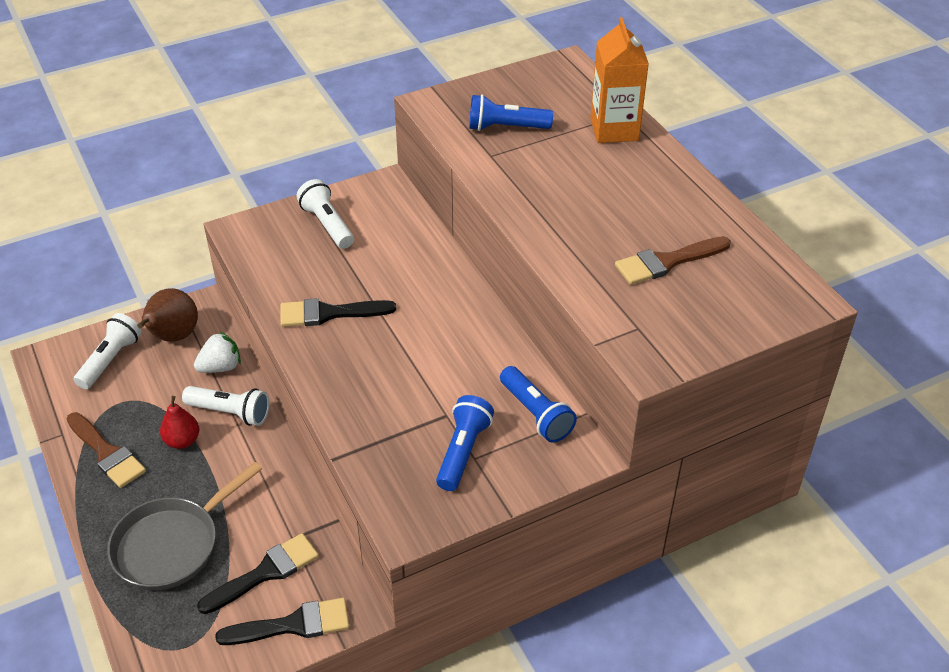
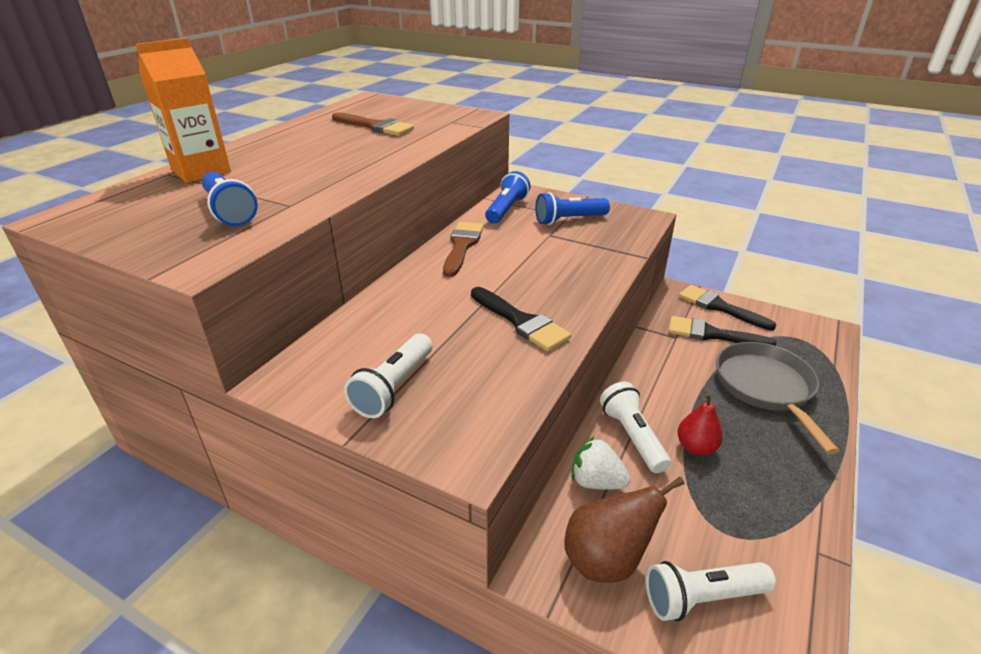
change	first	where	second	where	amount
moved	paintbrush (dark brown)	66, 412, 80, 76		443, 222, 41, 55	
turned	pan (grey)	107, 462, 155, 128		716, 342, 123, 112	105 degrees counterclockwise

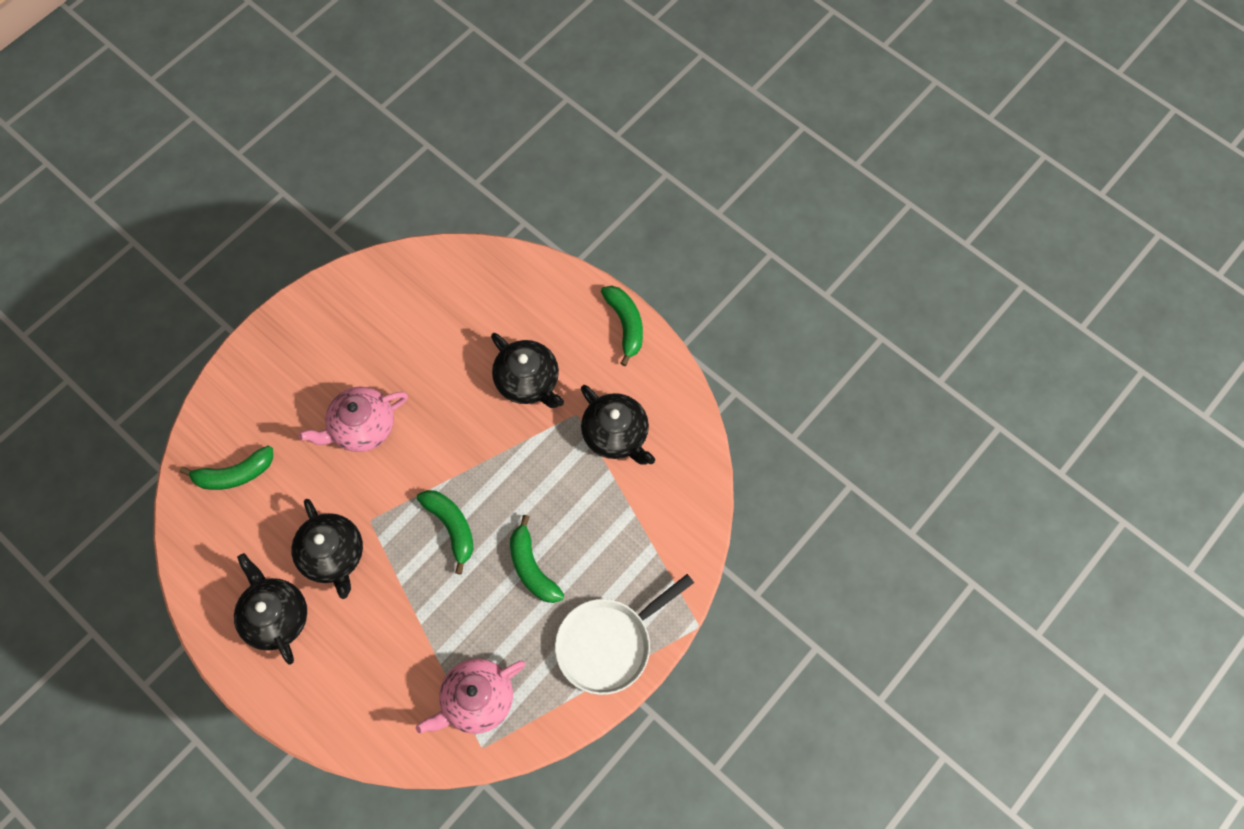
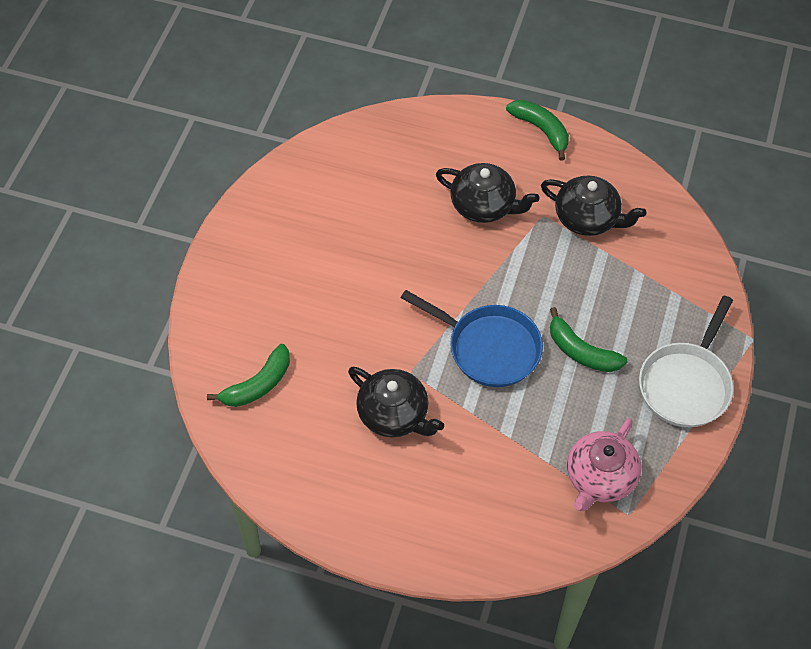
change	first	where	second	where	amount
replaced	banana fruit (green)	417, 490, 56, 85	pan (cobalt)	401, 290, 142, 97	
removed	tea pot (black)	234, 553, 73, 112			
removed	tea pot (rose-pink)	299, 387, 109, 65			

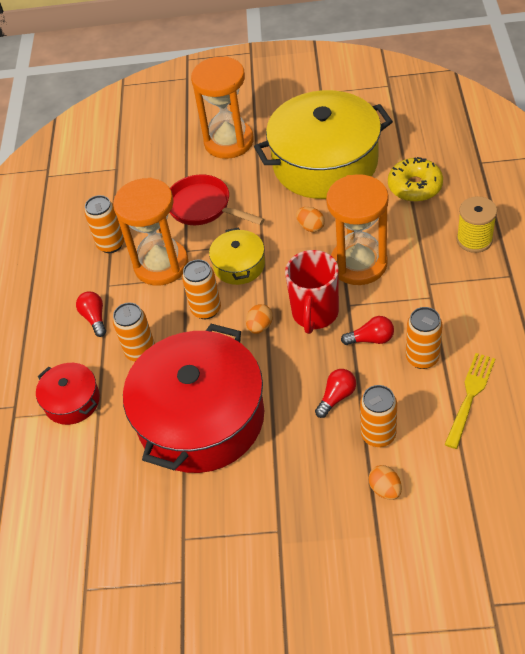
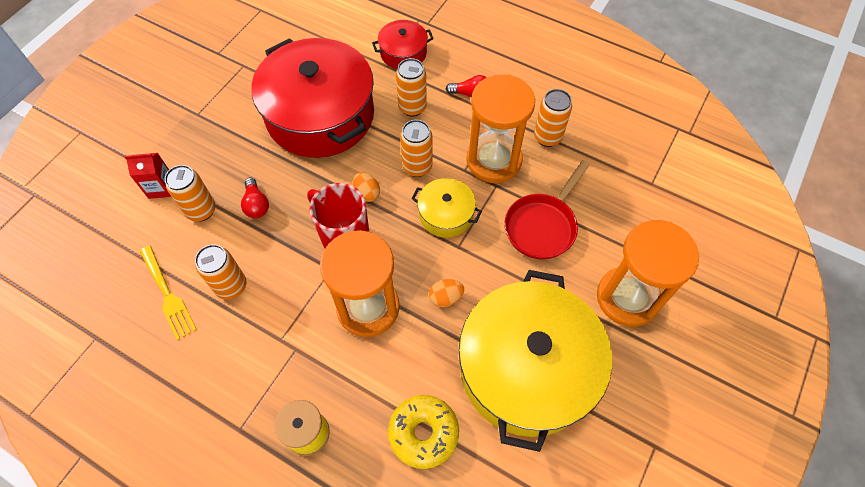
change	first	where	second	where	amount
replaced	egg shape (bright orange)	368, 465, 34, 35	carton (crimson)	125, 153, 46, 46	
turned	pan (crimson)	170, 174, 95, 51		505, 160, 85, 99	150 degrees clockwise
removed	light bulb (crimson)	341, 316, 53, 29			

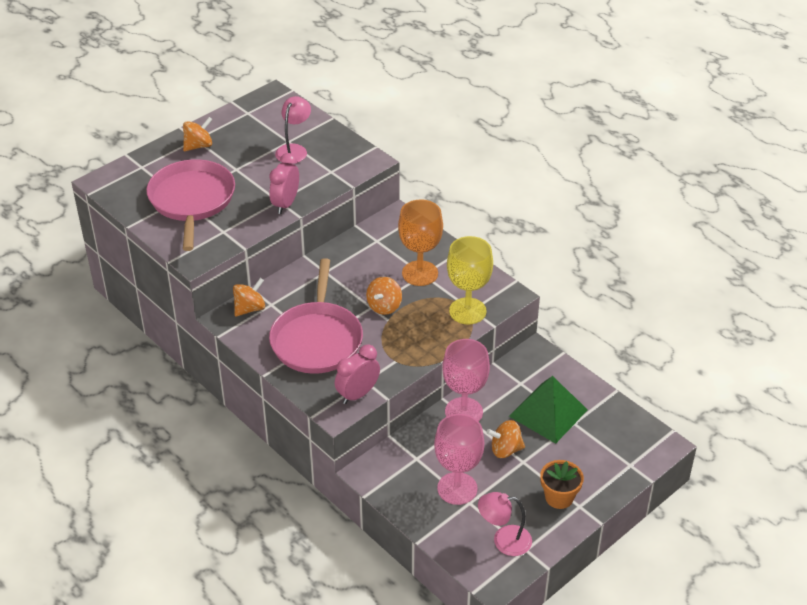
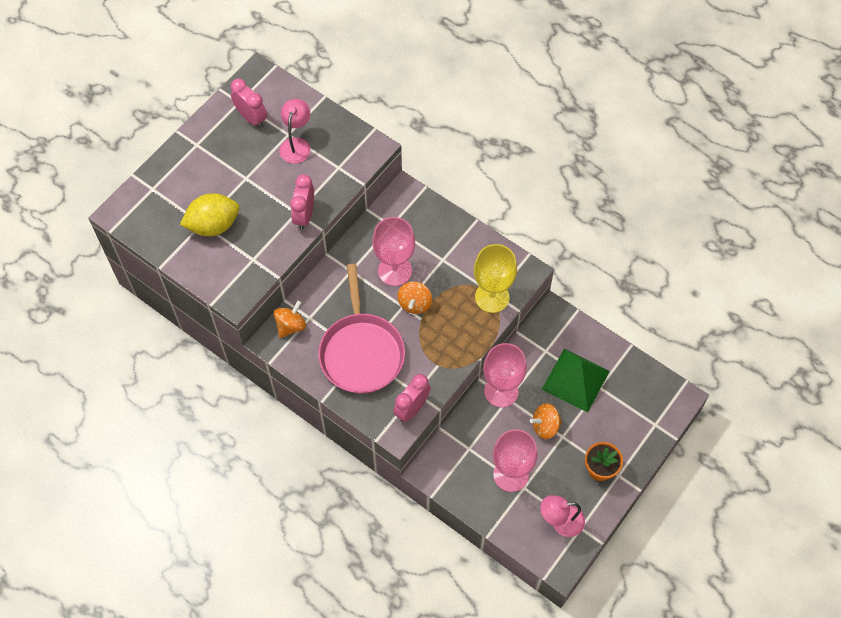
change	first	where	second	where	amount
replaced	pan (rose-pink)	146, 159, 89, 92	lemon (golden)	180, 193, 59, 43	
added			clock (rose-pink)	231, 79, 36, 49	
added			chalice (rose-pink)	372, 217, 43, 69	
removed	spinning top (bright orange)	183, 117, 29, 34			
removed	chalice (bright orange)	398, 199, 45, 87			

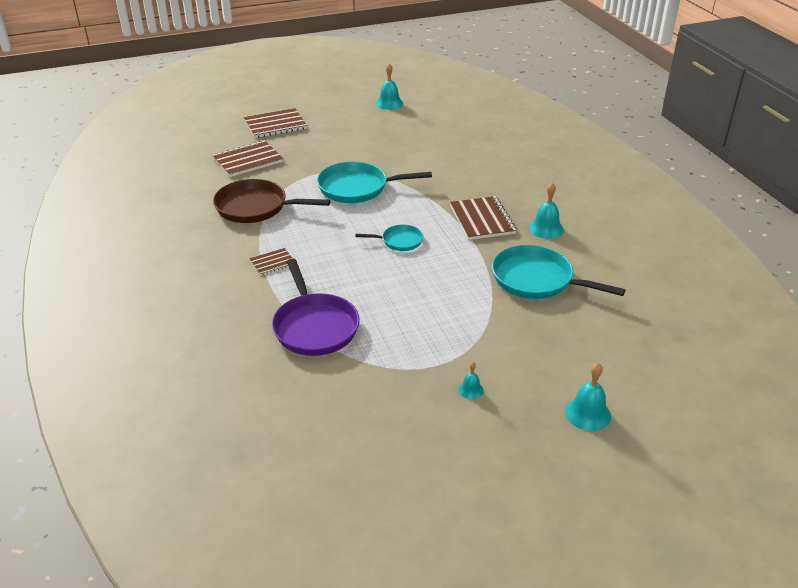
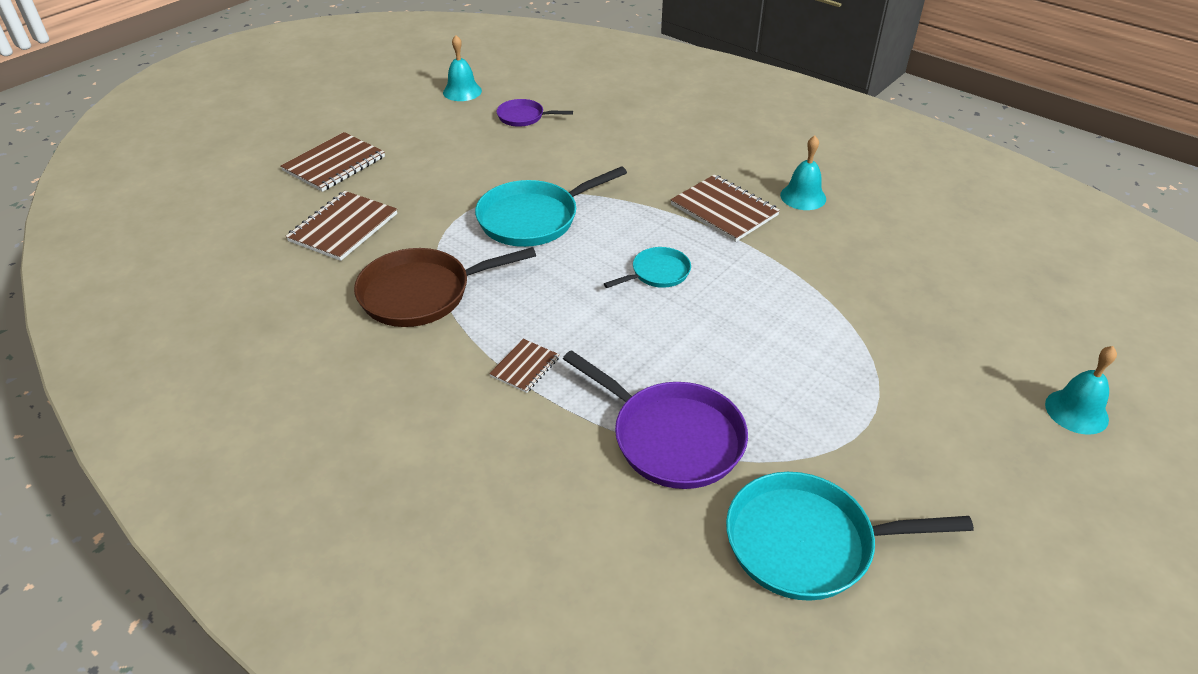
change	first	where	second	where	amount
added			pan (violet)	497, 99, 76, 28	
moved	pan (turquoise)	492, 245, 133, 54		726, 472, 248, 129	
removed	hand bell (turquoise)	458, 362, 26, 37			

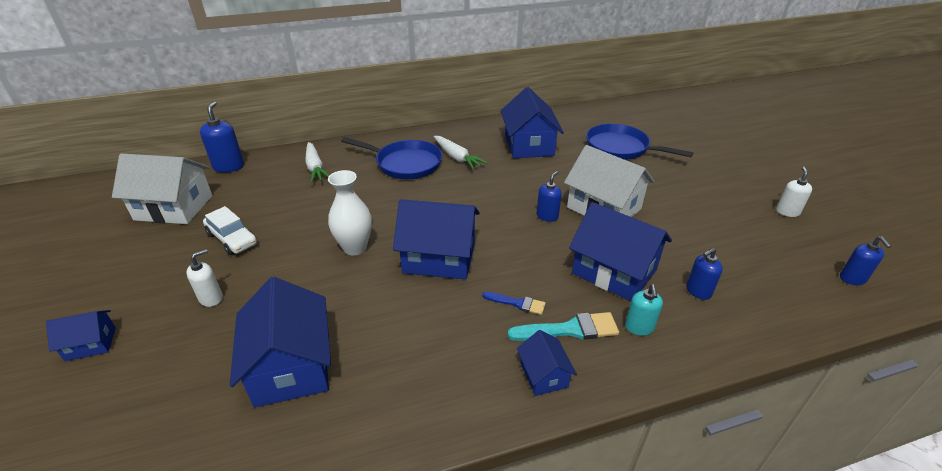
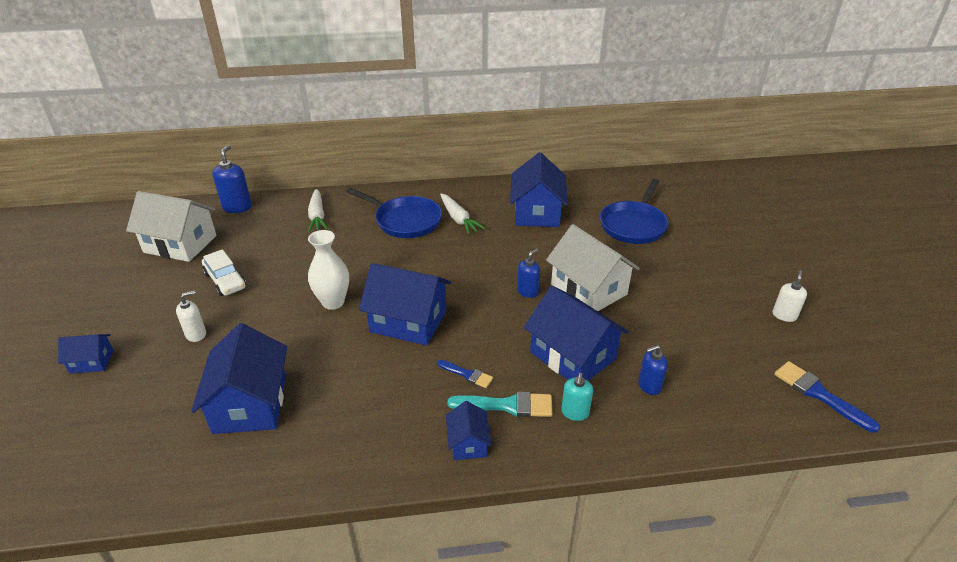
change	first	where	second	where	amount
turned	pan (cobalt)	586, 124, 107, 36		600, 179, 68, 65	105 degrees counterclockwise
replaced	soap dispenser (cobalt)	840, 236, 51, 49	paintbrush (cobalt)	774, 361, 106, 72	

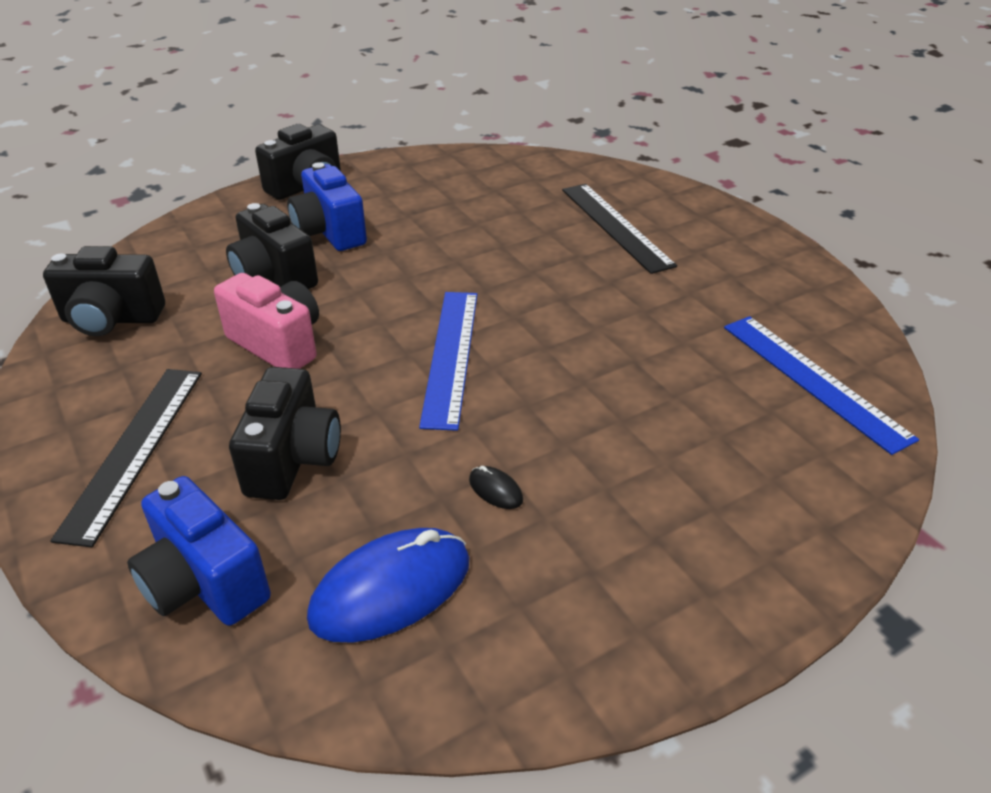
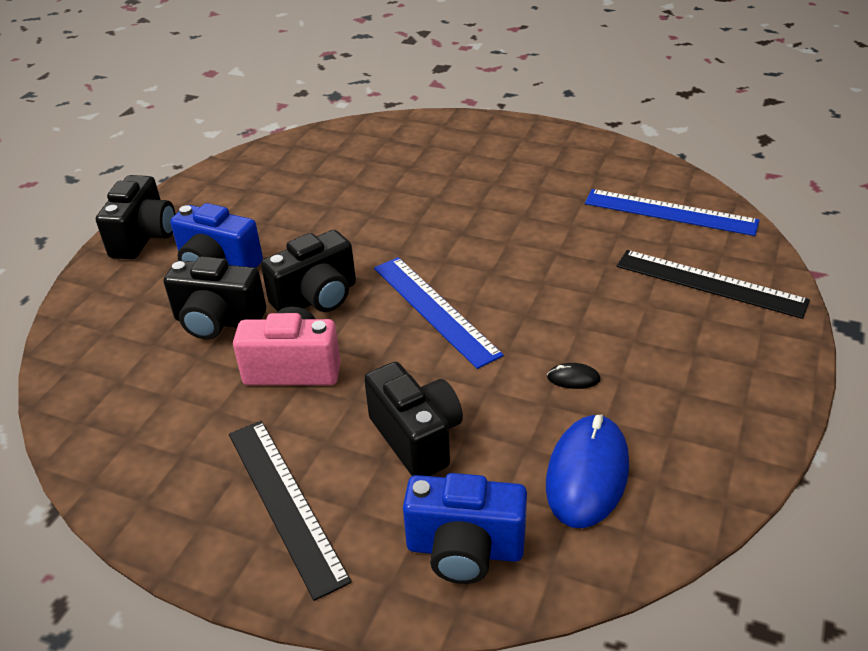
change	first	where	second	where	amount
moved	photo camera (black)	43, 246, 122, 90		261, 230, 95, 82	
moved	measuring stick (black)	562, 184, 115, 90		617, 250, 193, 69	

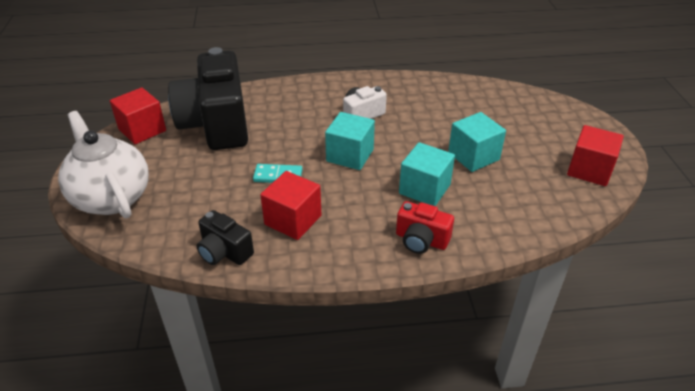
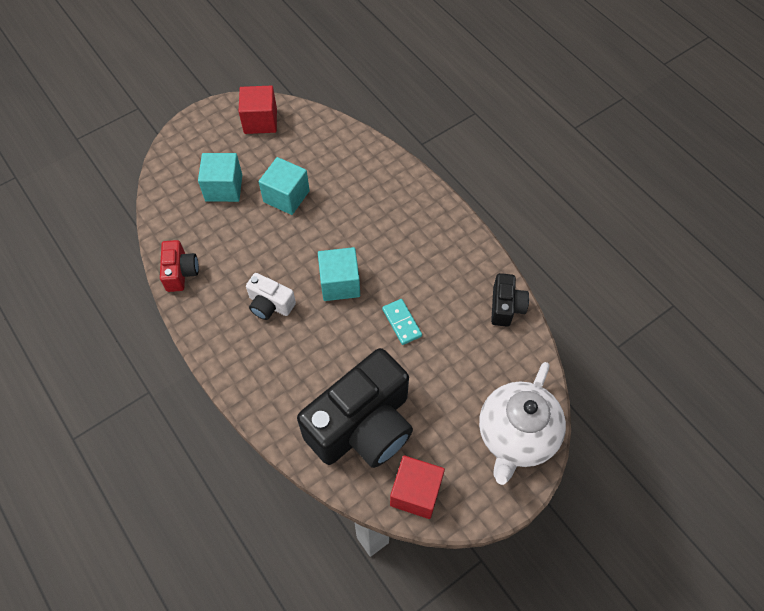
change	first	where	second	where	amount
moved	photo camera (crimson)	396, 201, 58, 53		160, 240, 39, 52	
moved	cube (turquoise)	399, 142, 56, 64		198, 153, 44, 49	
removed	cube (crimson)	260, 171, 62, 69			

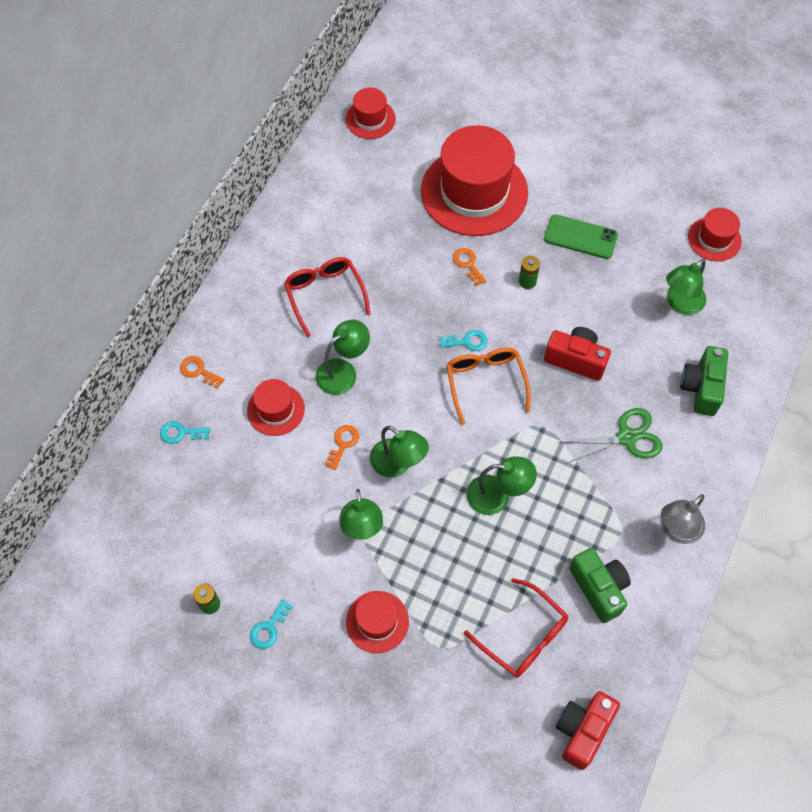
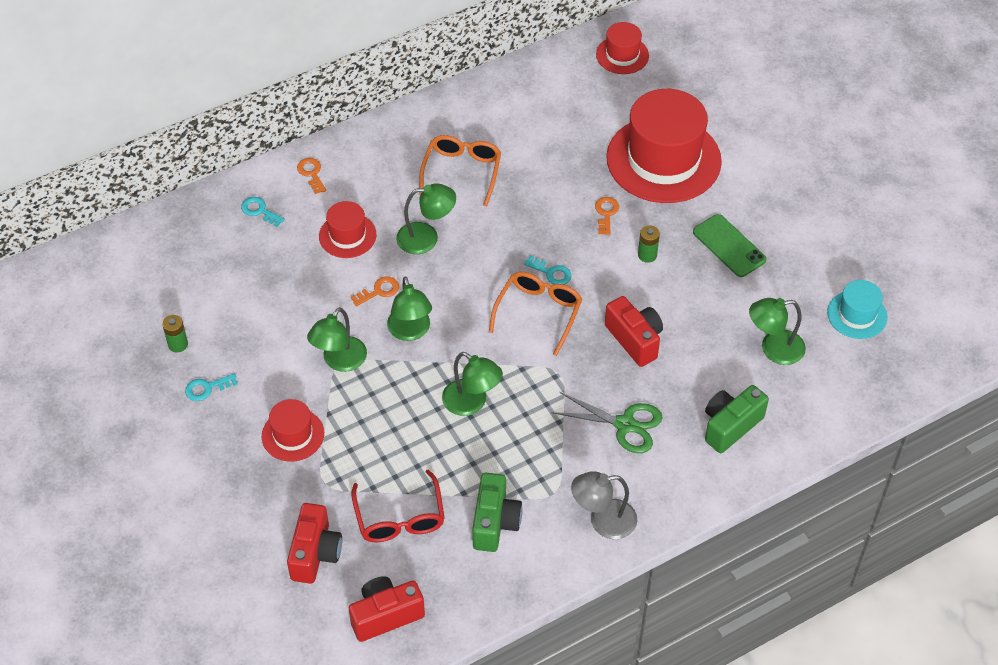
change	first	where	second	where	amount
added			photo camera (crimson)	287, 503, 55, 81	
recoloured	eyeglasses (crimson)	284, 257, 86, 80	eyeglasses (bright orange)	419, 135, 82, 72	
recoloured	hat (crimson)	688, 208, 54, 53	hat (turquoise)	827, 280, 60, 59	

